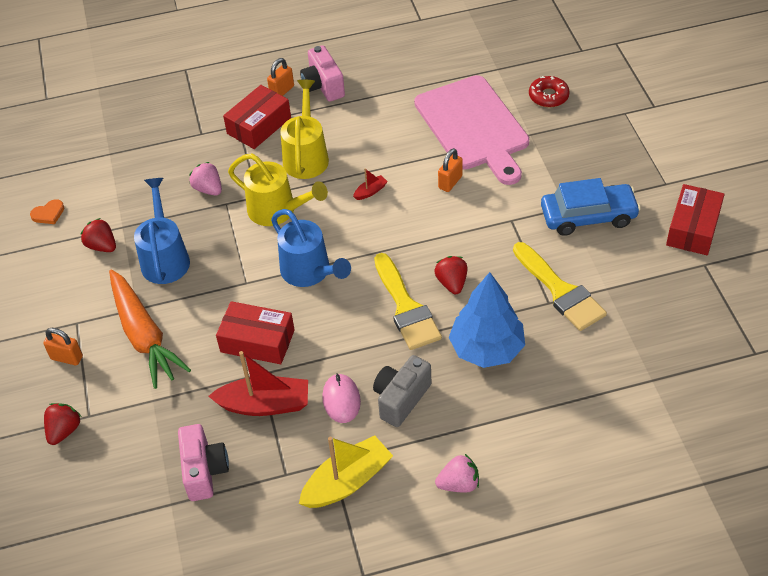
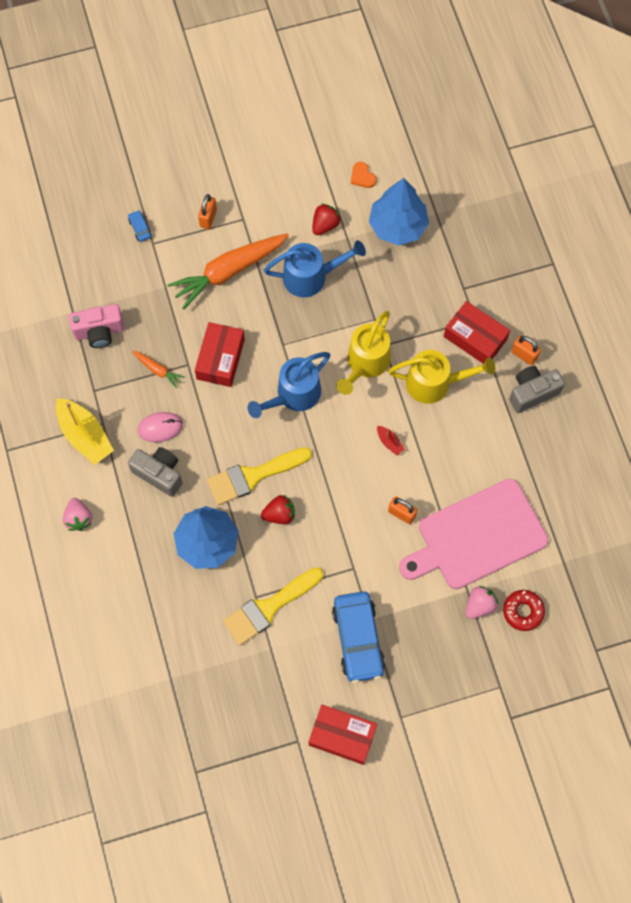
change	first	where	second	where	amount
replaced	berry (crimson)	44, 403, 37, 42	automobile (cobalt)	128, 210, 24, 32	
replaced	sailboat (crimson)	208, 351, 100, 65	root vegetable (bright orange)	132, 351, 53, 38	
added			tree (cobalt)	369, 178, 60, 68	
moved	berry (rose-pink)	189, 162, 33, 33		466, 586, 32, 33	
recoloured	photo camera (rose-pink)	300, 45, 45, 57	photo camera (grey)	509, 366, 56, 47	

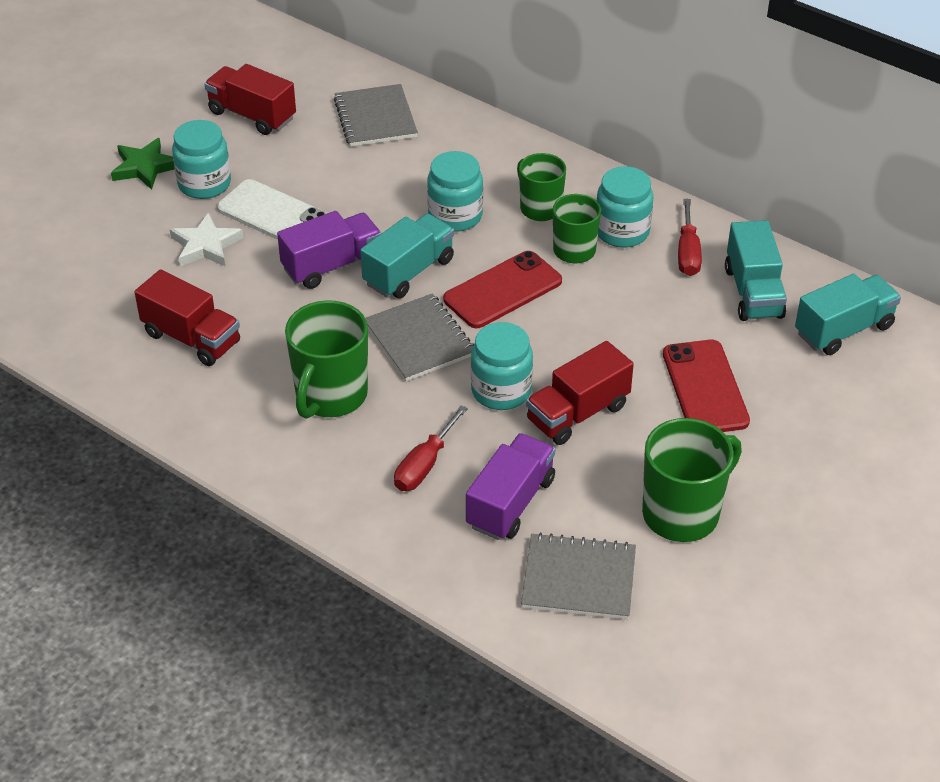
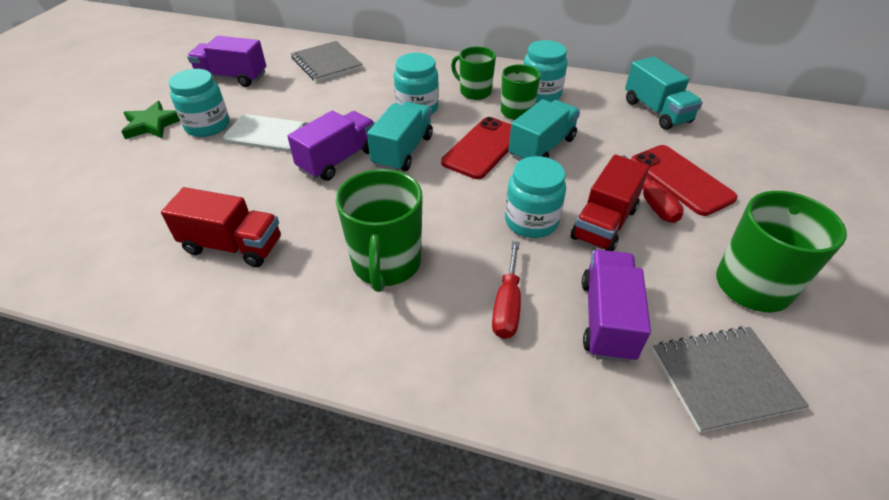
change	first	where	second	where	amount
recoloured	toy truck (crimson)	204, 64, 92, 71	toy truck (violet)	187, 36, 79, 51	
moved	toy truck (turquoise)	795, 274, 106, 81		509, 99, 71, 62	
moved	screwdriver (crimson)	678, 199, 24, 77		622, 155, 62, 68	
removed	five-pointed star (pure white)	170, 212, 73, 54			
removed	notebook (grey)	365, 293, 109, 88			

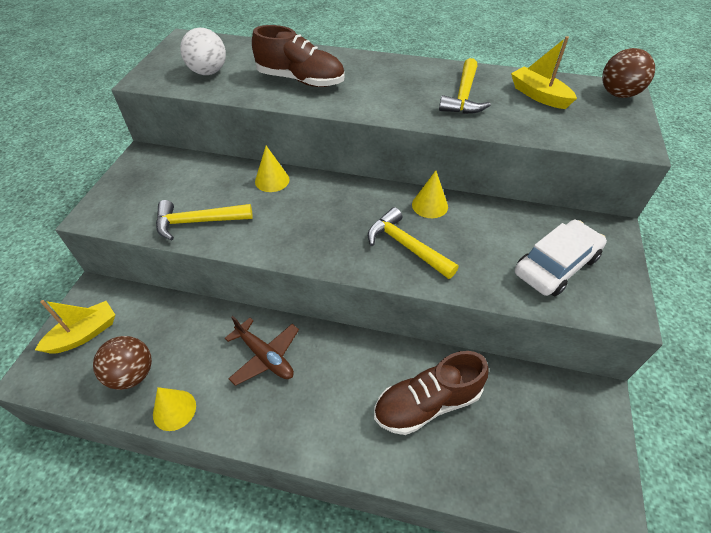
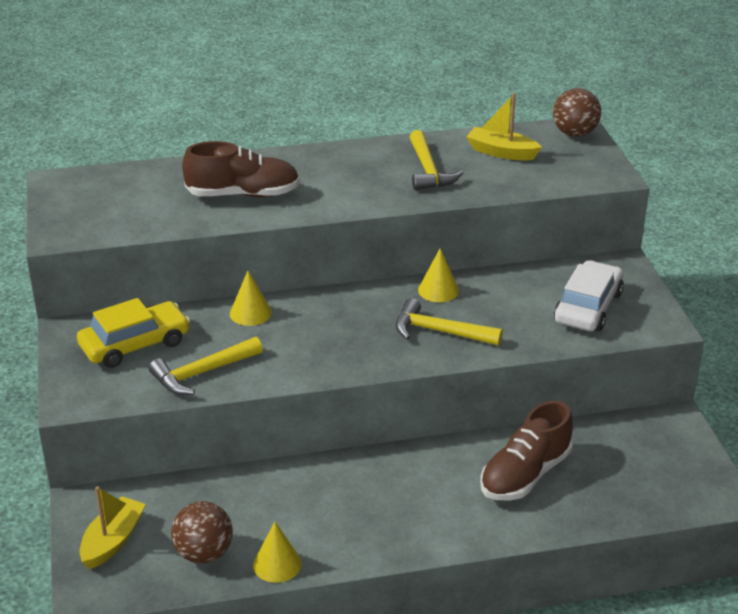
change	first	where	second	where	amount
added			automobile (golden)	77, 298, 113, 70	
removed	play ball (pure white)	180, 28, 46, 47			
removed	aeroplane (dark brown)	225, 316, 74, 70			

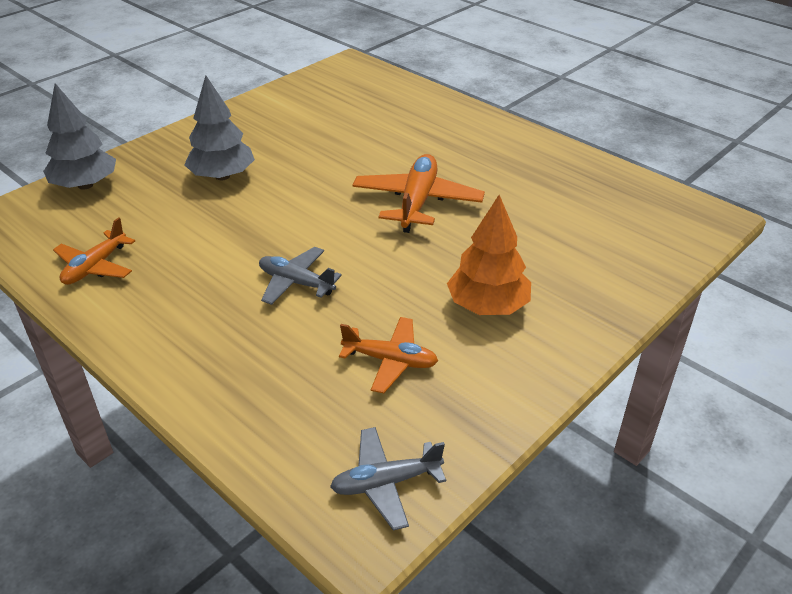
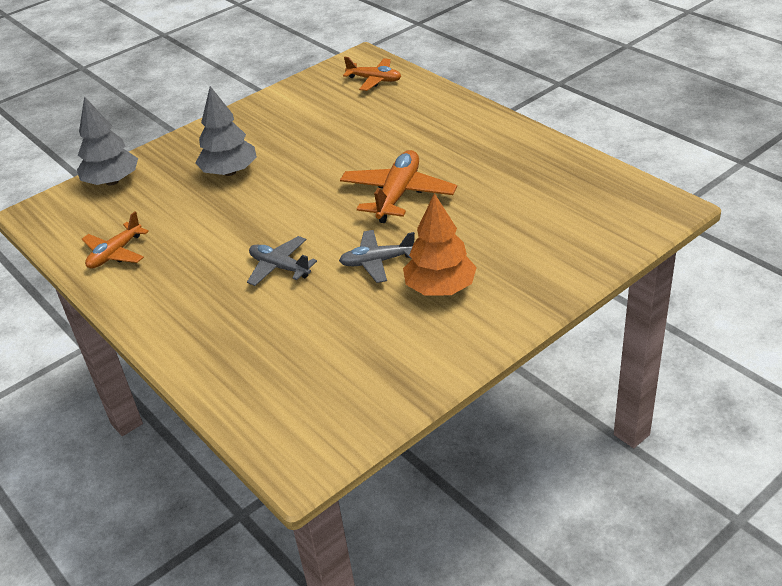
change	first	where	second	where	amount
moved	aeroplane (grey)	330, 427, 116, 104		339, 230, 76, 53	
moved	aeroplane (bright orange)	339, 317, 99, 76		343, 57, 58, 34	

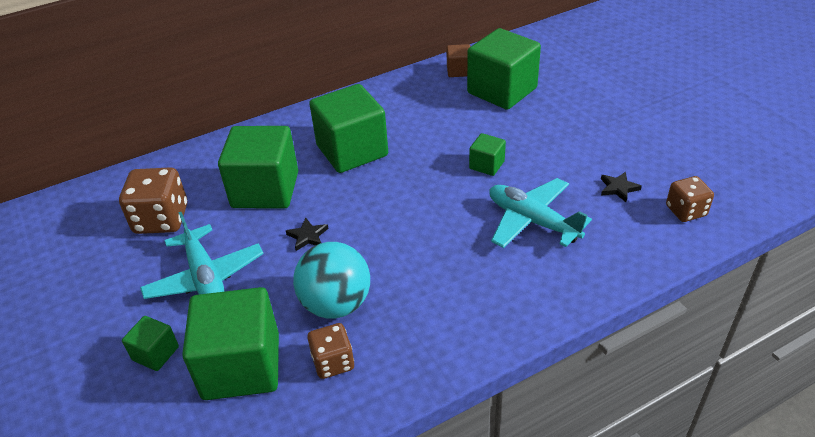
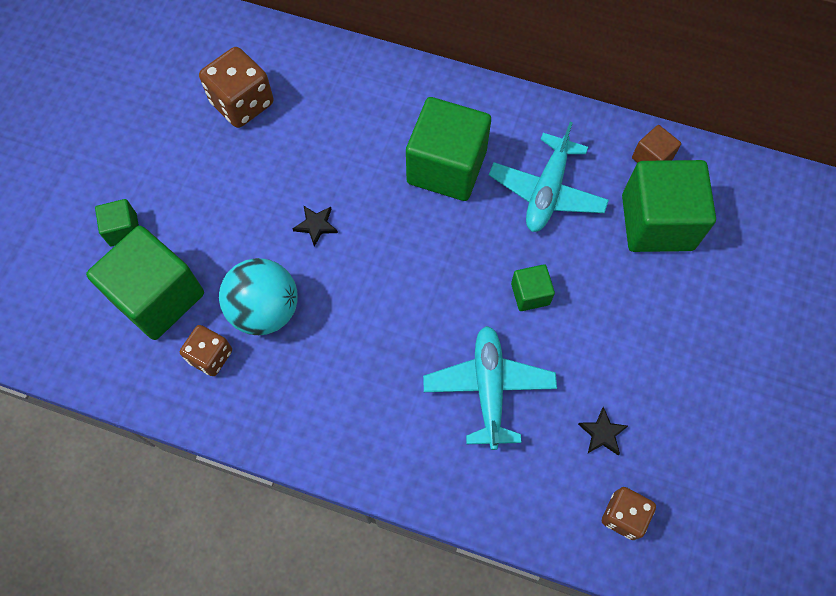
change	first	where	second	where	amount
moved	aeroplane (turquoise)	140, 212, 124, 87		489, 122, 120, 110	
removed	cube (green)	218, 126, 80, 83			

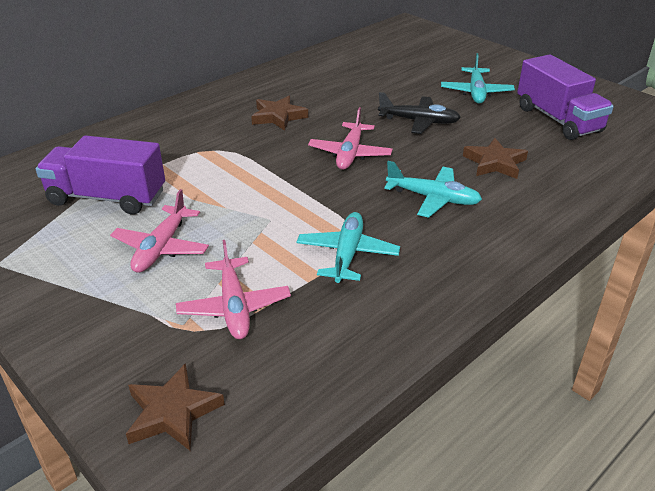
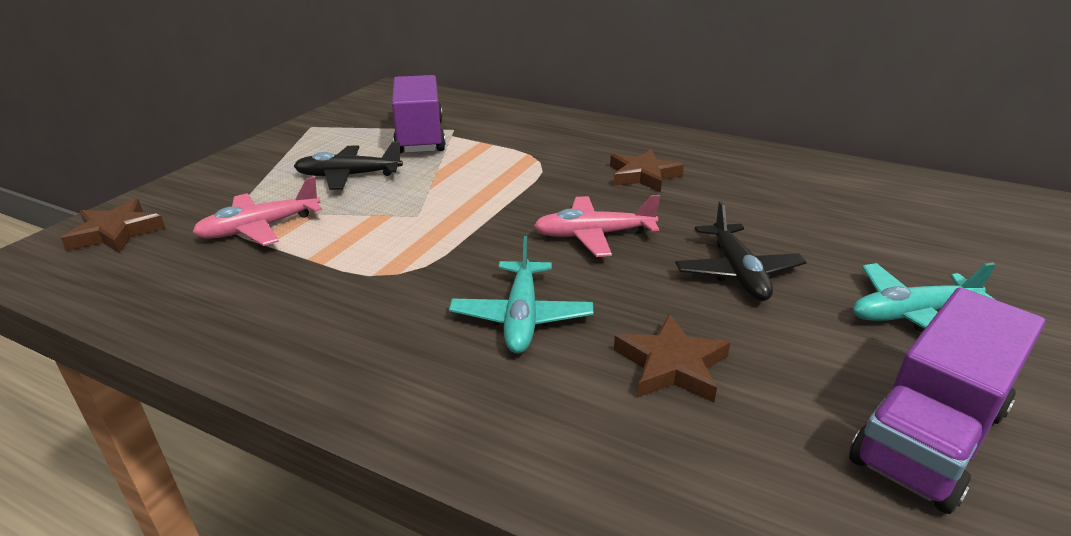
change	first	where	second	where	amount
recoloured	aeroplane (rose-pink)	110, 189, 99, 84	aeroplane (black)	294, 142, 109, 48	
removed	aeroplane (turquoise)	297, 212, 103, 71			

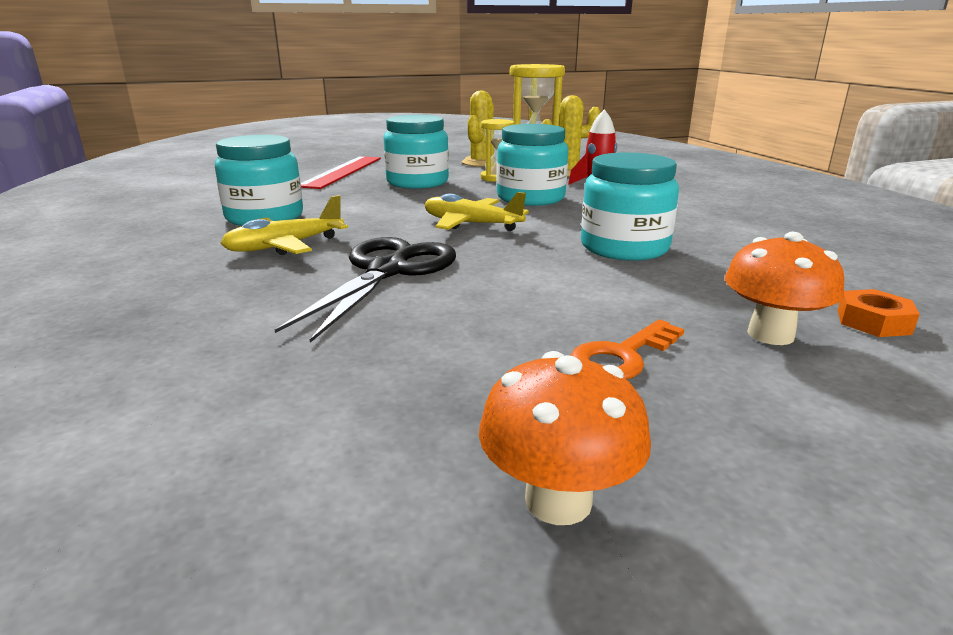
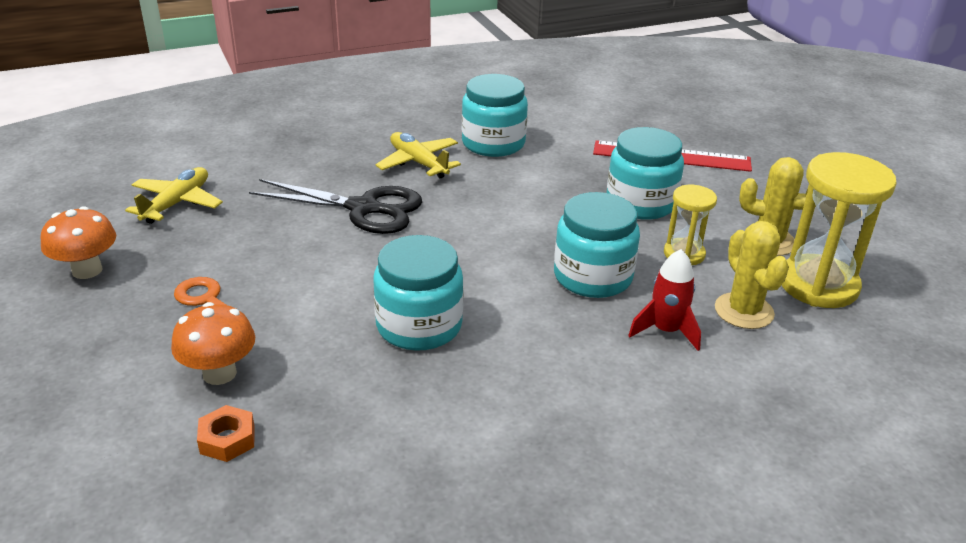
change	first	where	second	where	amount
moved	aeroplane (golden)	425, 192, 104, 39		125, 167, 98, 57	

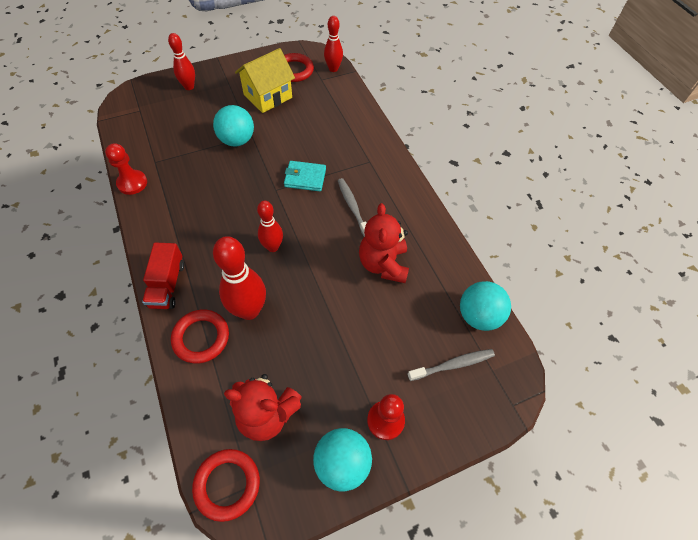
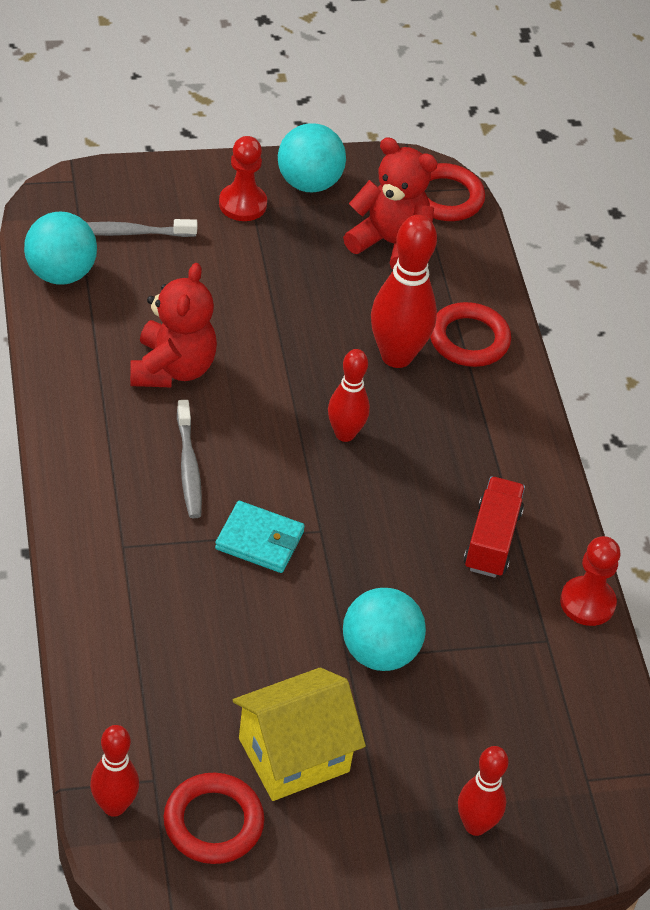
change	first	where	second	where	amount
moved	toy truck (crimson)	142, 243, 42, 66		464, 477, 61, 101	

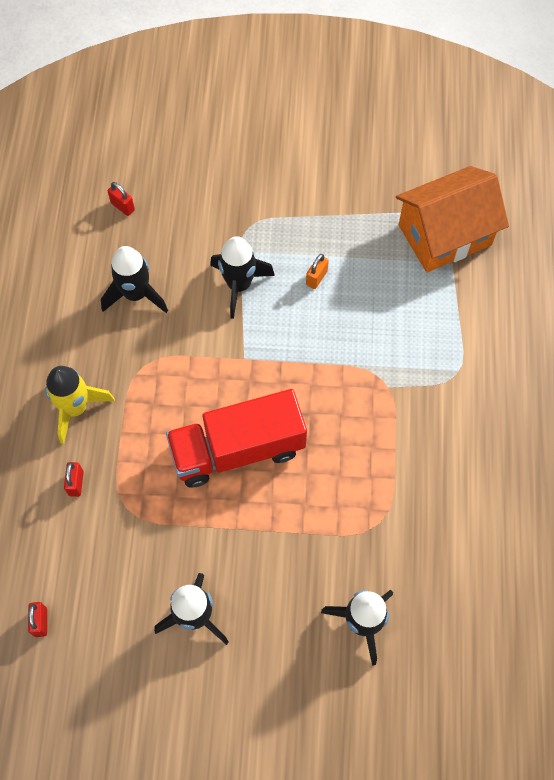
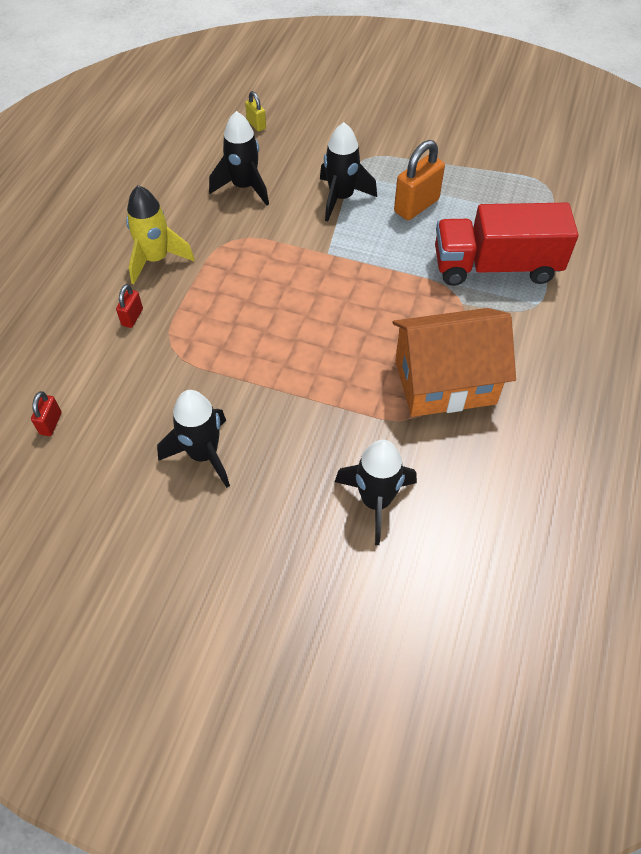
change	first	where	second	where	amount
recoloured	small lock (crimson)	108, 182, 27, 34	small lock (golden)	245, 91, 21, 41	
moved	toy house (bright orange)	396, 166, 113, 106		392, 308, 124, 109	
resized	small lock (bright orange)	306, 254, 23, 35		394, 140, 51, 80	x1.92
moved	toy truck (crimson)	166, 389, 141, 99		435, 203, 143, 83	

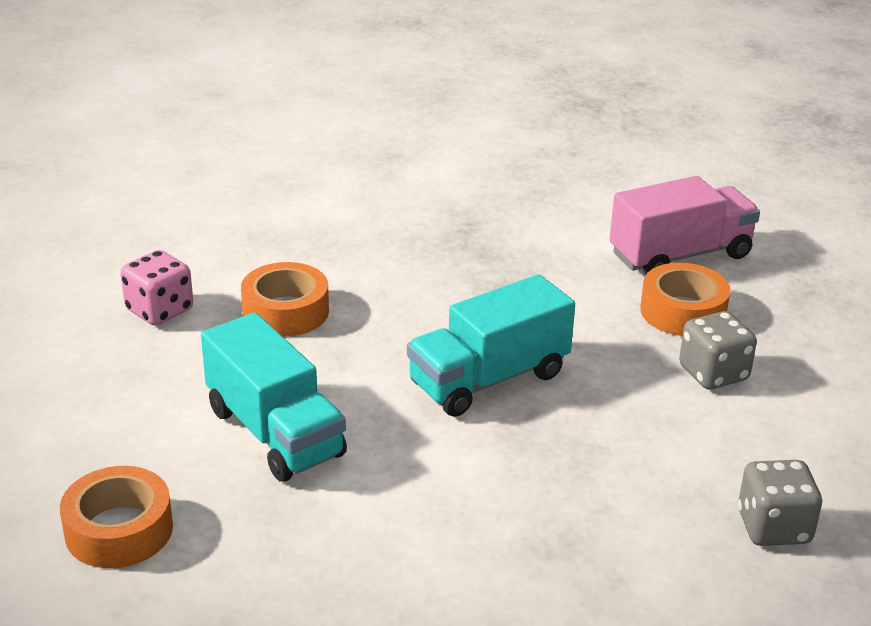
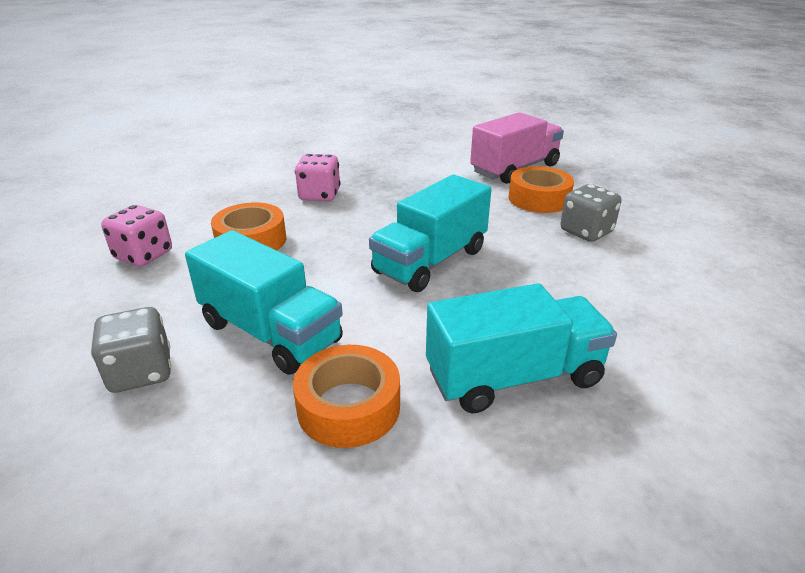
change	first	where	second	where	amount
moved	dice (grey)	738, 460, 84, 86		91, 307, 80, 86	
moved	sticky tape (bright orange)	60, 466, 113, 102		293, 345, 107, 103	
added			dice (rose-pink)	295, 154, 45, 47	
added			toy truck (turquoise)	426, 283, 191, 130	

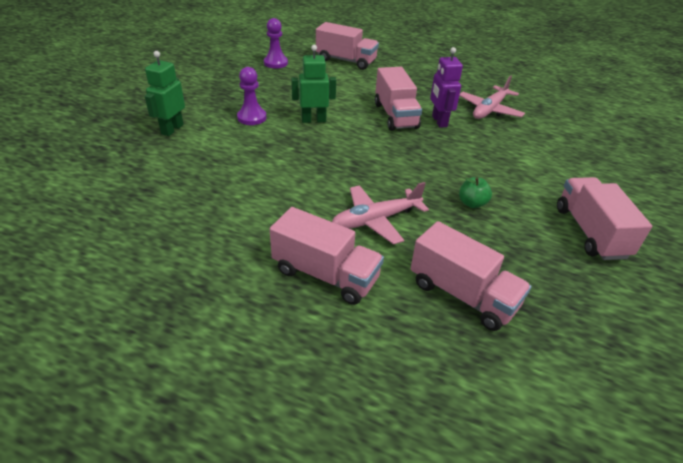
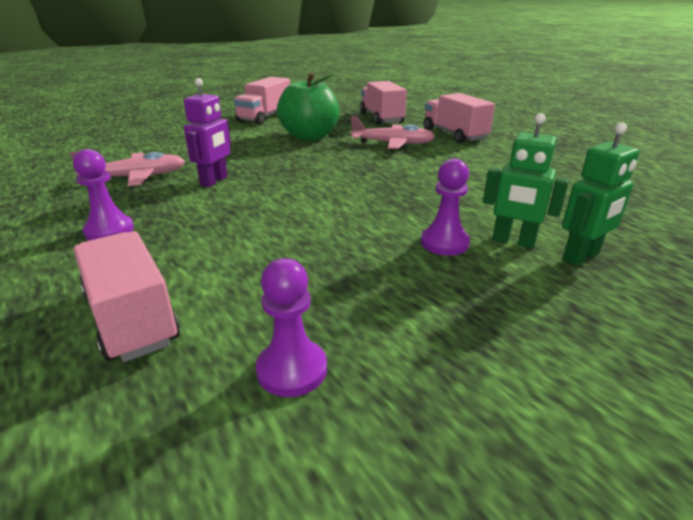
change	first	where	second	where	amount
added			pawn (violet)	73, 149, 61, 91	
resized	apple fruit (green)	459, 177, 33, 31		277, 73, 62, 68	x2.33
moved	toy robot (green)	291, 45, 45, 78		483, 113, 86, 136	
removed	toy truck (rose-pink)	375, 67, 47, 64			

